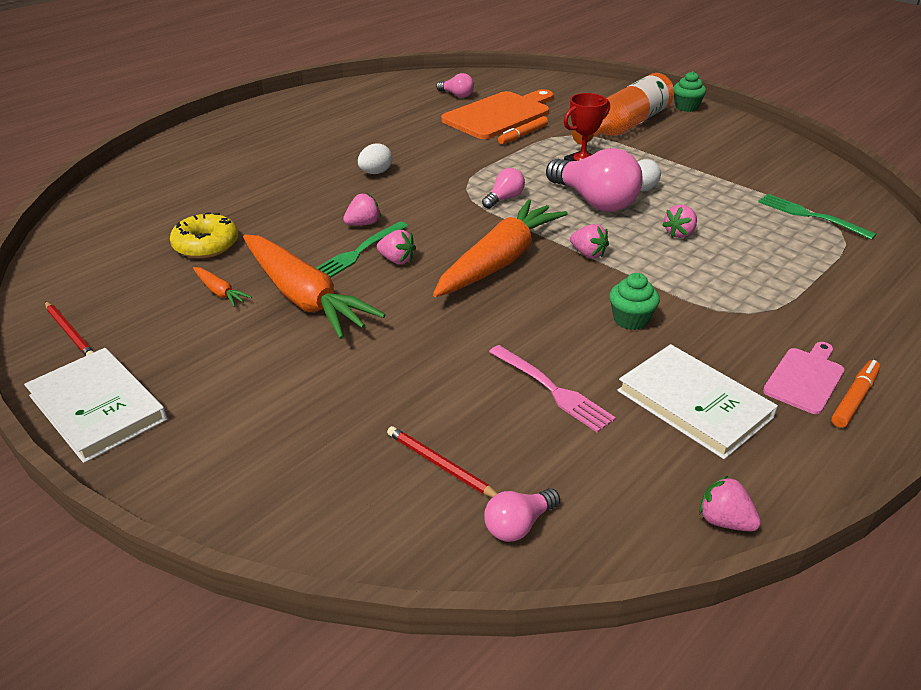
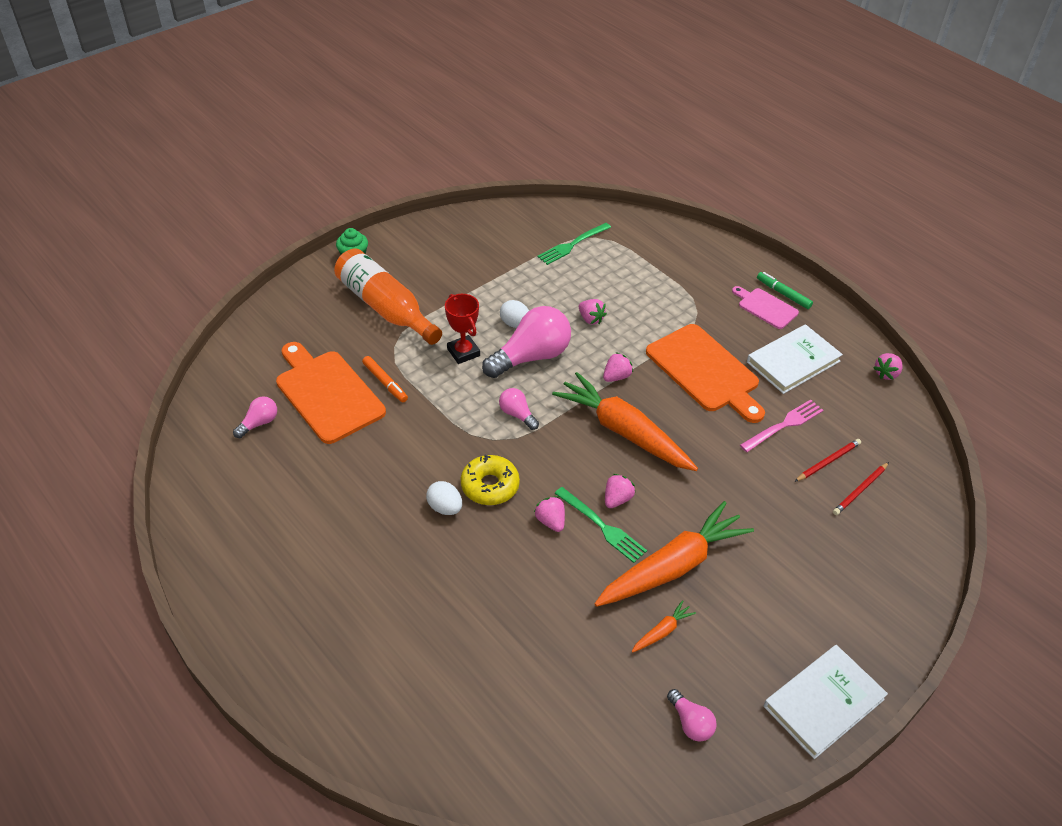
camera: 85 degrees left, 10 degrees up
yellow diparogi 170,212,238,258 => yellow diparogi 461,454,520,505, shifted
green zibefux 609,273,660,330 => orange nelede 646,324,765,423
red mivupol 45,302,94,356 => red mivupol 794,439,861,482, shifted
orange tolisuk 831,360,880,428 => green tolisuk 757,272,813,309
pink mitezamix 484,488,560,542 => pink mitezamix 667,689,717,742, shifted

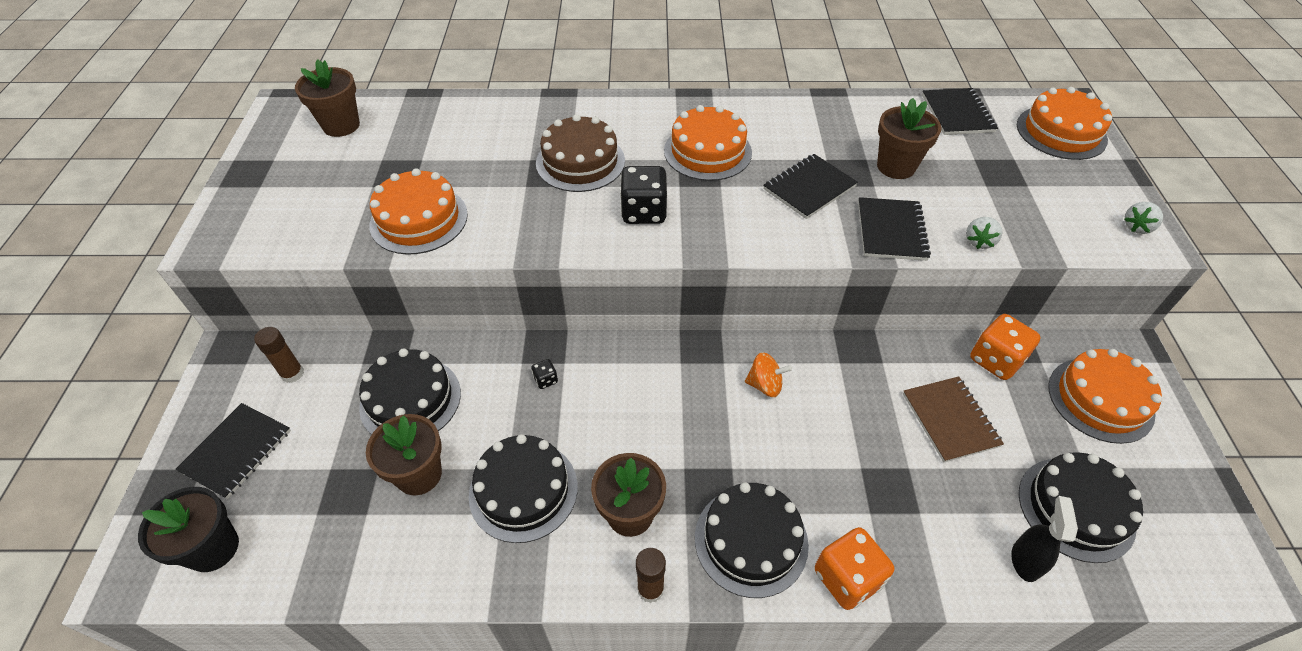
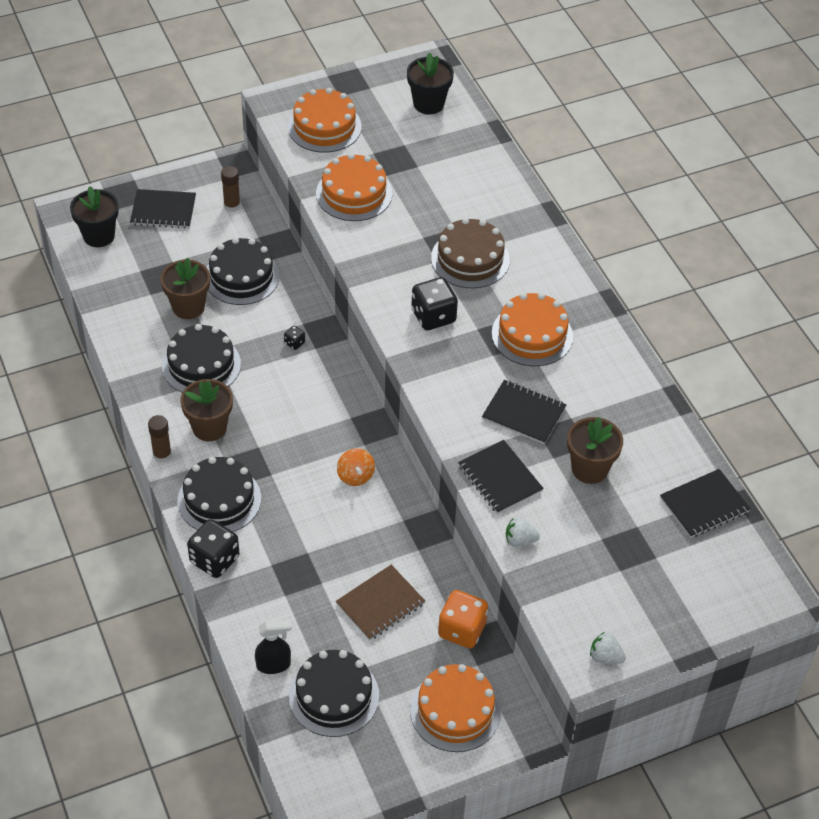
camera: 65 degrees right, 0 degrees up
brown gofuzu 295,59,360,137 => black gofuzu 407,52,454,115
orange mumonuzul 1017,87,1112,160 => orange mumonuzul 288,88,362,153, shifted
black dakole 858,197,931,261 => black dakole 458,440,544,514, 75 degrees clockwise
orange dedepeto 815,527,894,610 => black dedepeto 187,519,239,578

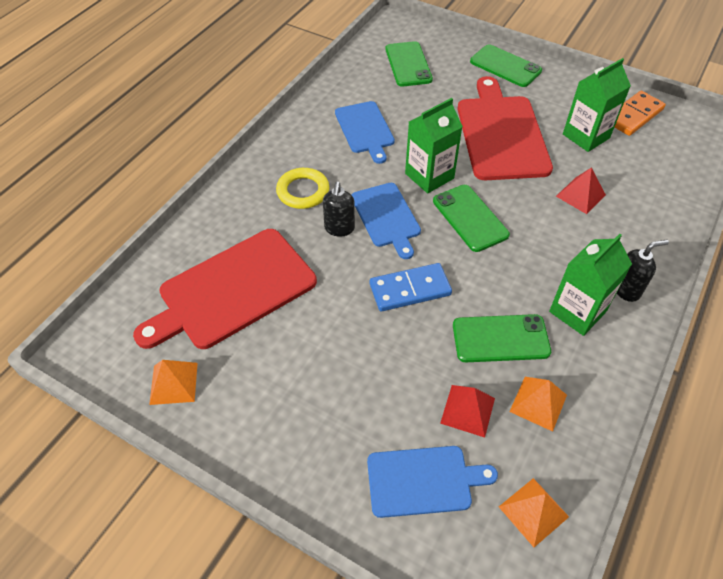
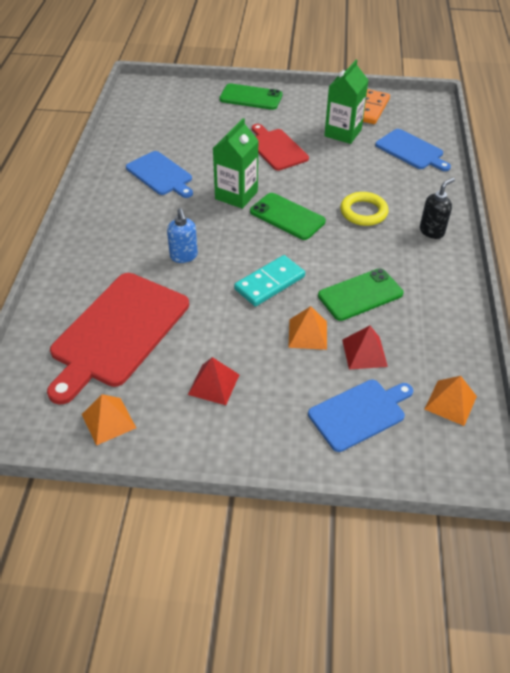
camera: 25 degrees left, 5 degrees down
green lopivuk 385,41,433,87 => nothing
red nelede 457,76,553,180 => red nelede 252,124,309,171, x0.59
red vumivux 556,167,606,214 => red vumivux 188,357,239,405, shifted
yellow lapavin 276,168,329,209 => yellow lapavin 340,192,389,226, shifted
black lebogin 323,181,355,237 => blue lebogin 167,208,198,263
blue nelede 352,183,421,259 => blue nelede 375,129,451,171, shifted
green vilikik 549,234,632,336 => nothing
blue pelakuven 370,263,452,311 => turquoise pelakuven 234,255,305,306
orange vumivux 509,377,567,432 => orange vumivux 288,306,327,350, shifted

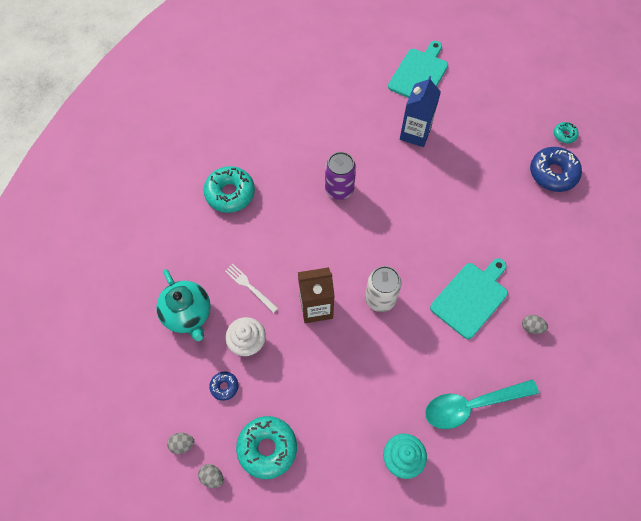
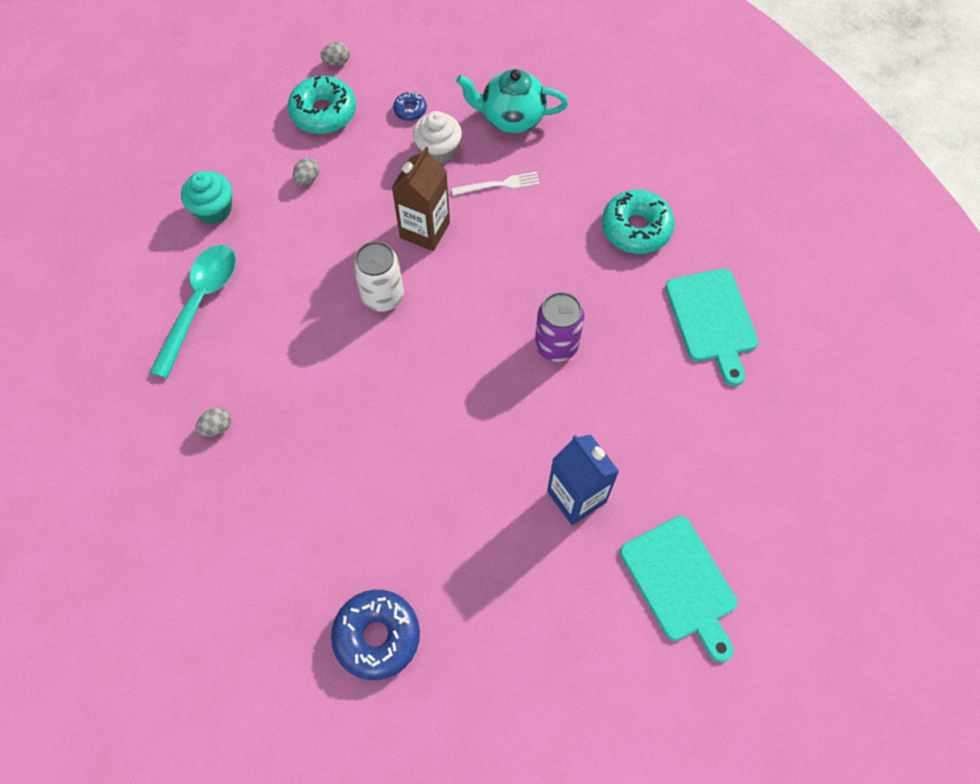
camera: 125 degrees right, 0 degrees up
turquoise diparogi 554,122,578,143 => nothing
turquoise nelede 430,258,508,339 => turquoise nelede 665,269,758,386, shifted
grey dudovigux 167,433,194,454 => grey dudovigux 293,158,319,185, shifted

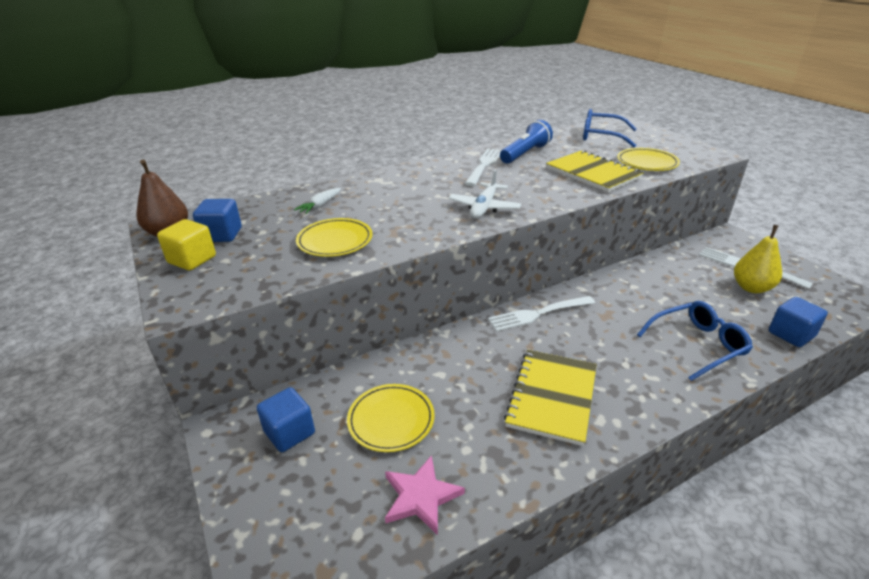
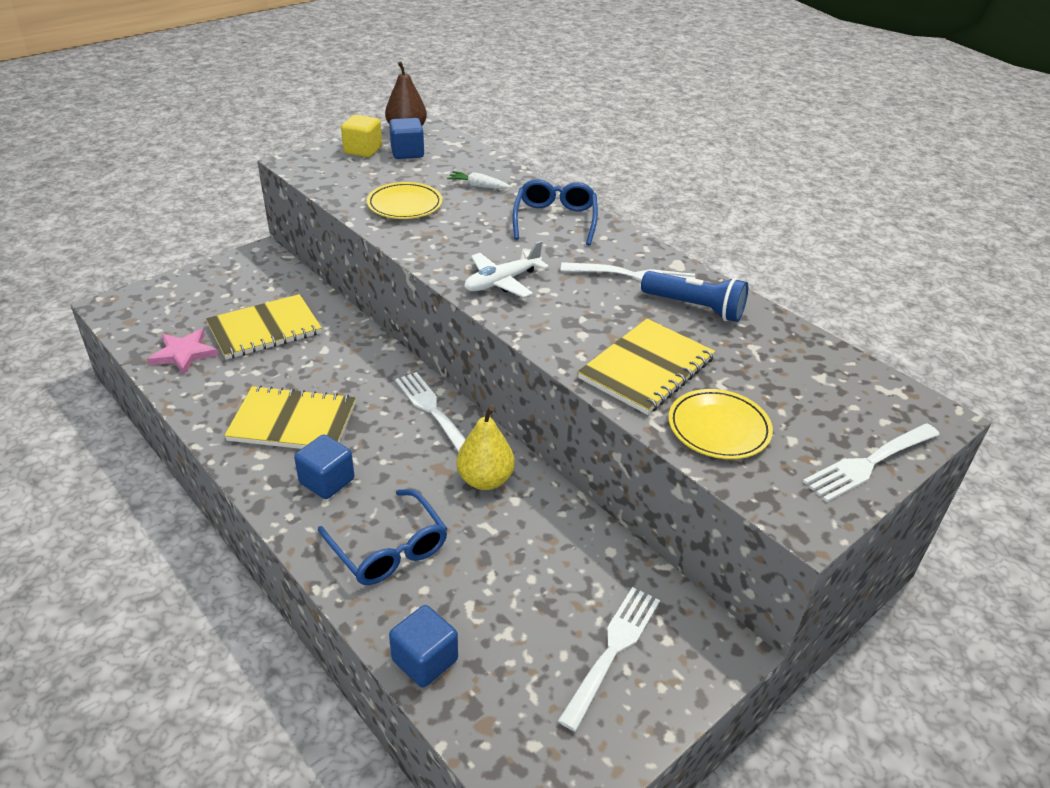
camera: 75 degrees right, 5 degrees up
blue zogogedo 583,109,637,147 => blue zogogedo 513,179,598,246, shifted
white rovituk 449,169,521,218 => white rovituk 464,241,549,298, 45 degrees counterclockwise
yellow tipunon 734,225,782,293 => yellow tipunon 456,406,515,490, shifted
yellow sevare 347,384,435,452 => yellow dakole 206,294,322,360
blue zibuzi 257,387,315,452 => blue zibuzi 294,434,355,499, shifted
nothing => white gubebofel 803,423,940,502

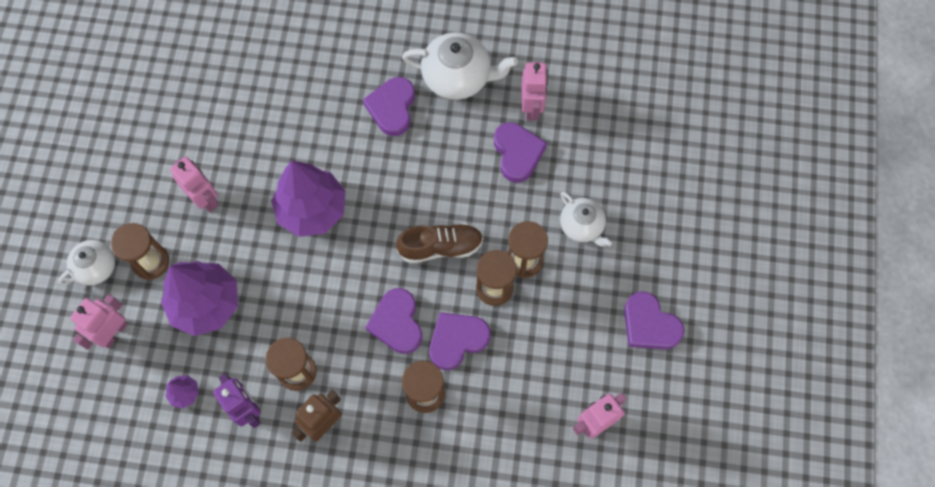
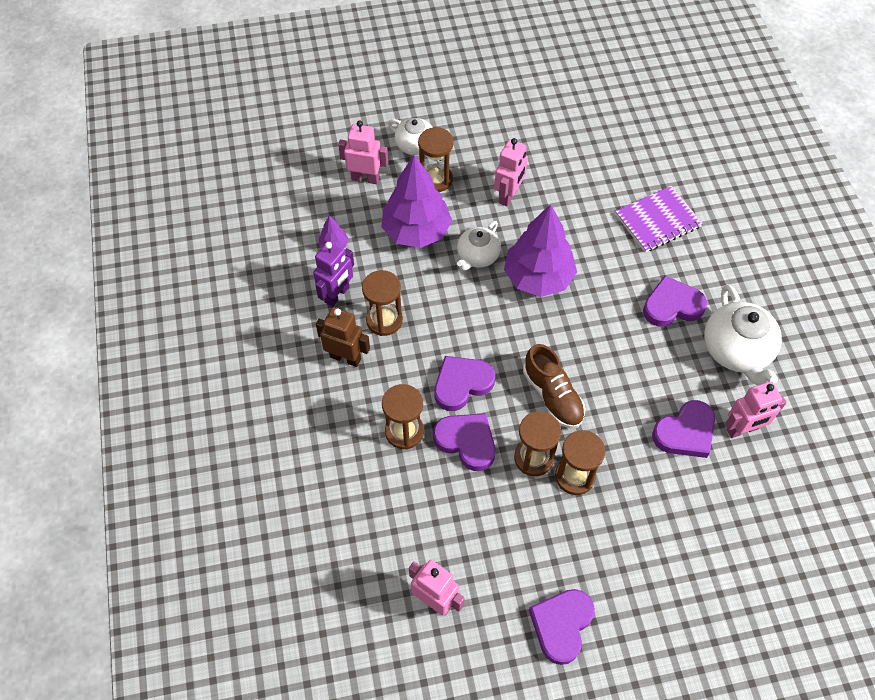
camera: 70 degrees right, 10 degrees down
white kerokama 560,192,612,247 => white kerokama 457,221,501,271, shifted
nothing => purple dakole 615,186,703,252

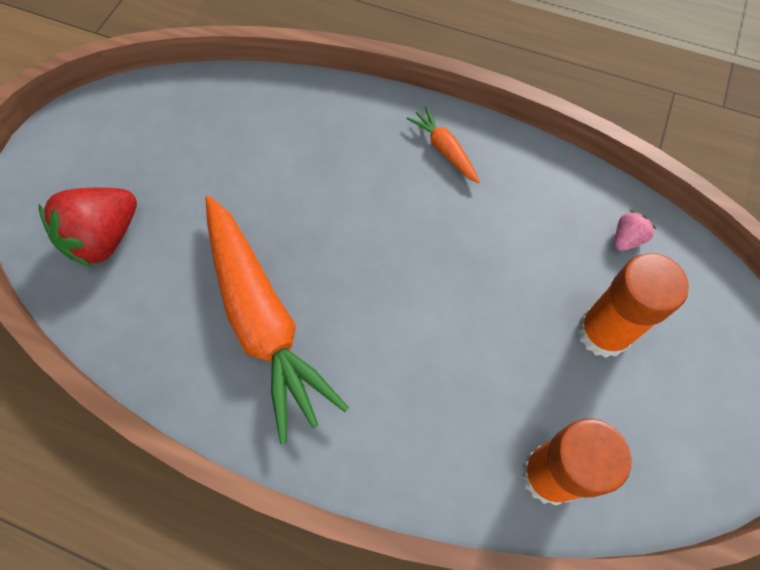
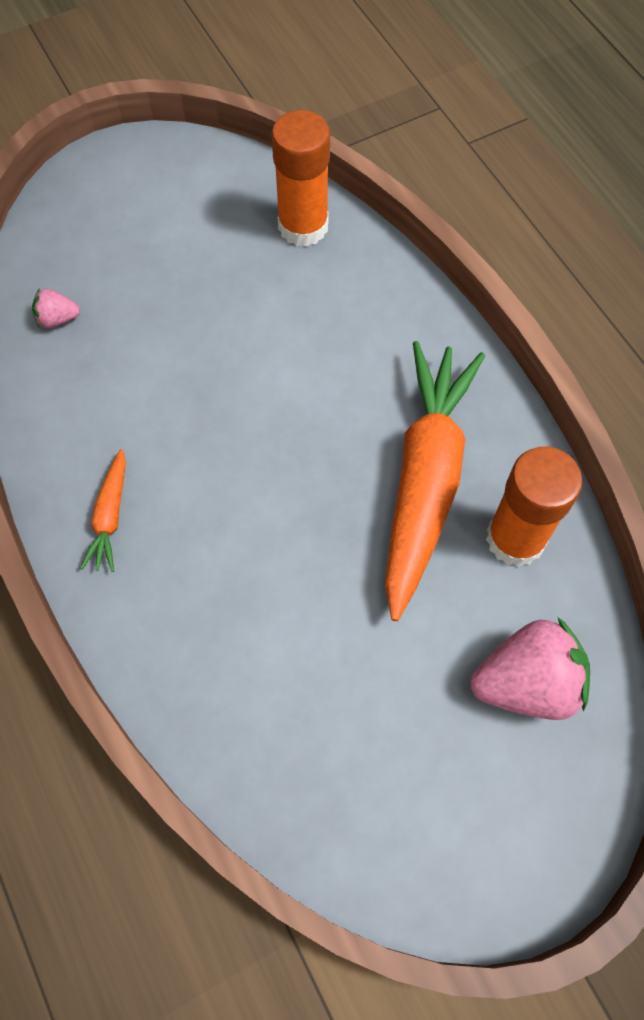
camera: 140 degrees left, 0 degrees up
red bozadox 39,188,137,268 => pink bozadox 471,617,590,720
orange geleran 577,253,689,358 => orange geleran 486,447,583,567, shifted

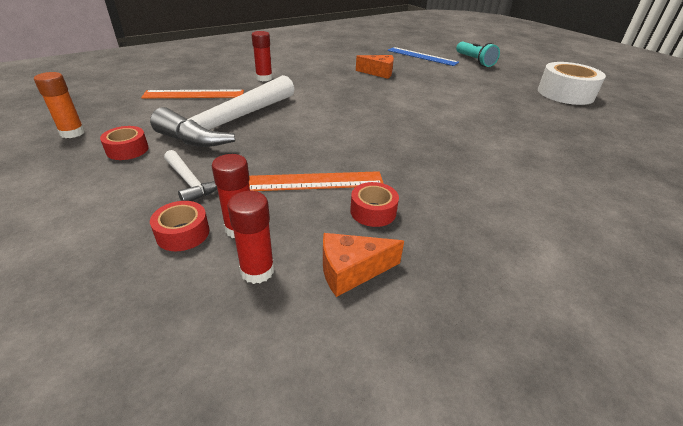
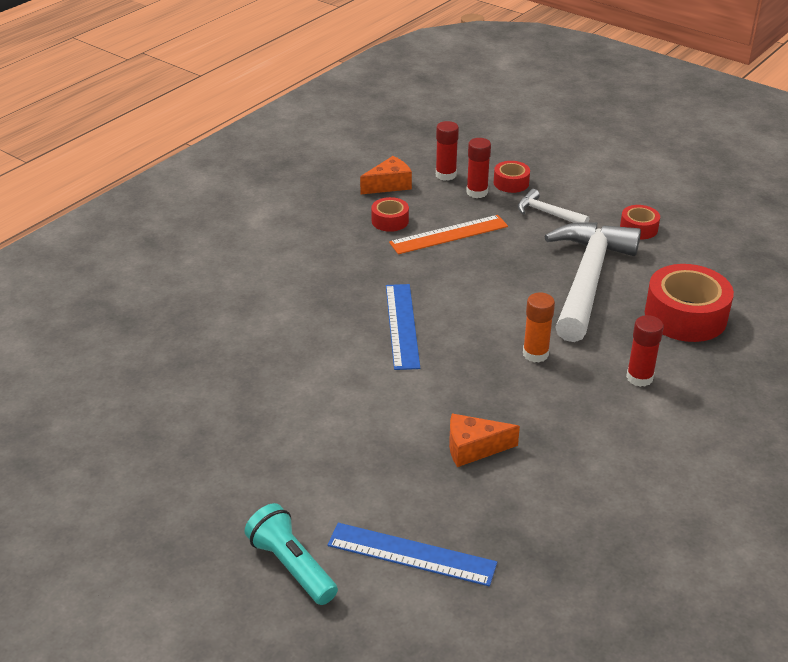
camera: 165 degrees right, 0 degrees up
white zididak 538,62,606,105 => nothing
orange geleran 34,72,85,138 => orange geleran 523,292,555,362, shifted
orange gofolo 141,89,244,98 => red zididak 645,264,734,342
nothing => blue gofolo 386,284,420,370

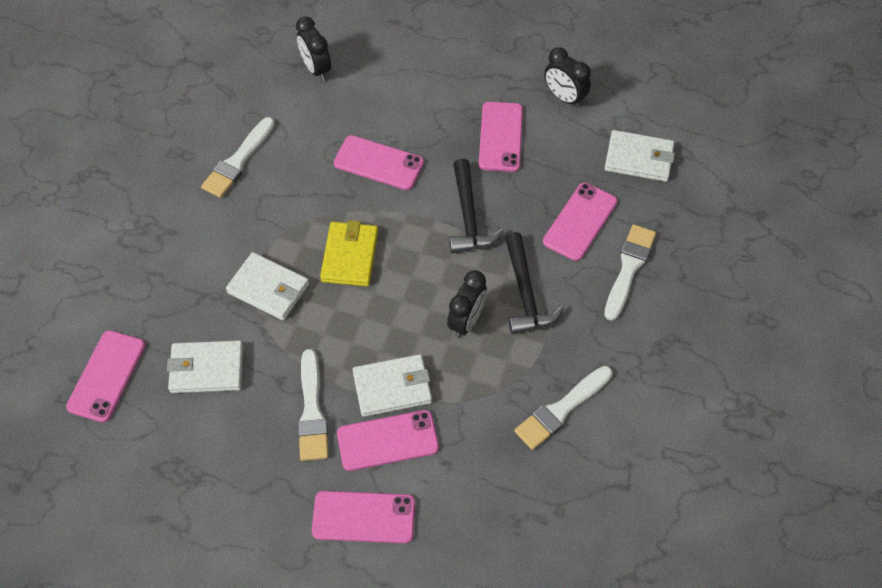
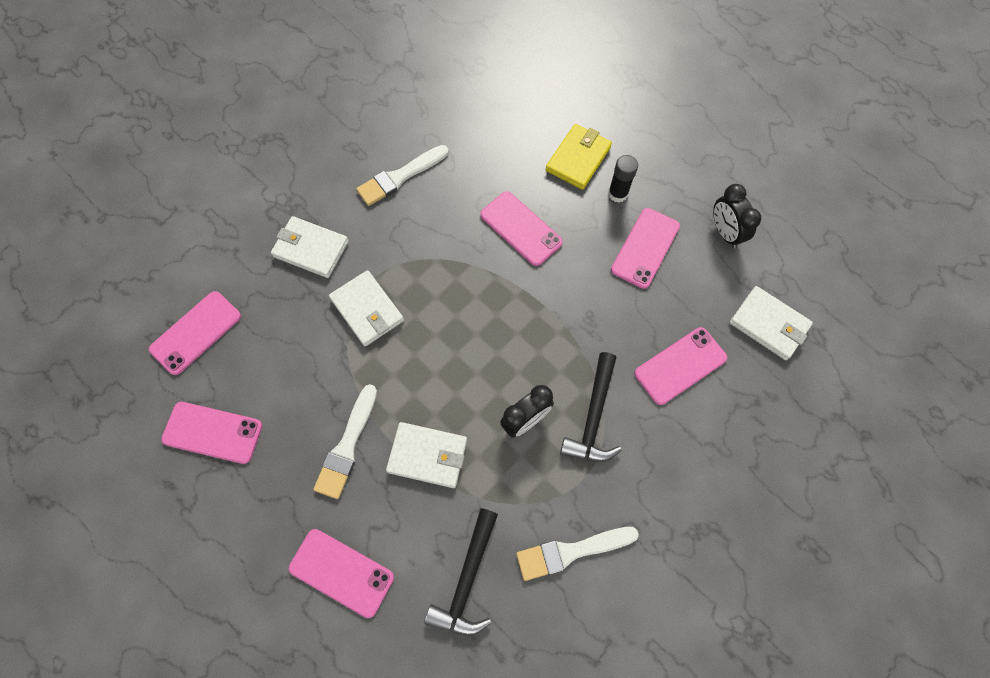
camera: 25 degrees right, 10 degrees up
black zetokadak 296,16,331,81 => nothing
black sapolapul 449,158,504,254 => black sapolapul 424,508,498,636, shifted
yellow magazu 320,220,378,286 => yellow magazu 546,124,612,190, shifted
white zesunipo 604,224,656,321 => nothing
white magazu 167,340,243,393 => white magazu 271,216,349,278, shifted
pink lopivuk 337,410,439,471 => pink lopivuk 161,402,263,464, shifted
nothing => black geleran 608,155,638,202

